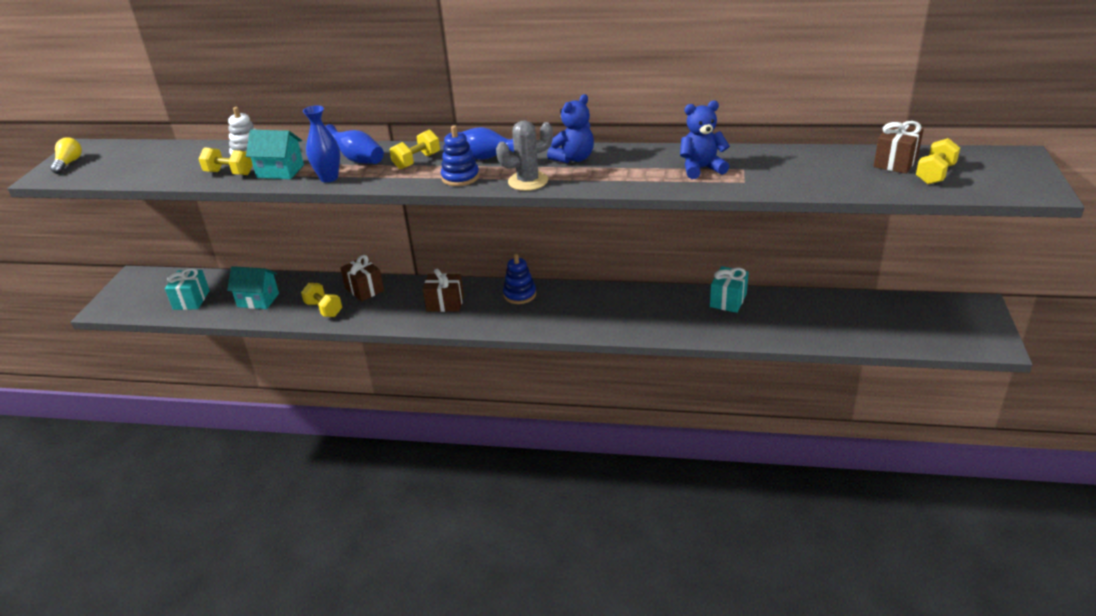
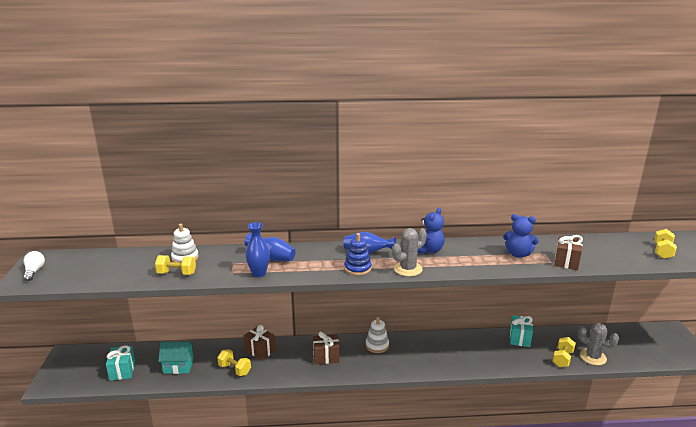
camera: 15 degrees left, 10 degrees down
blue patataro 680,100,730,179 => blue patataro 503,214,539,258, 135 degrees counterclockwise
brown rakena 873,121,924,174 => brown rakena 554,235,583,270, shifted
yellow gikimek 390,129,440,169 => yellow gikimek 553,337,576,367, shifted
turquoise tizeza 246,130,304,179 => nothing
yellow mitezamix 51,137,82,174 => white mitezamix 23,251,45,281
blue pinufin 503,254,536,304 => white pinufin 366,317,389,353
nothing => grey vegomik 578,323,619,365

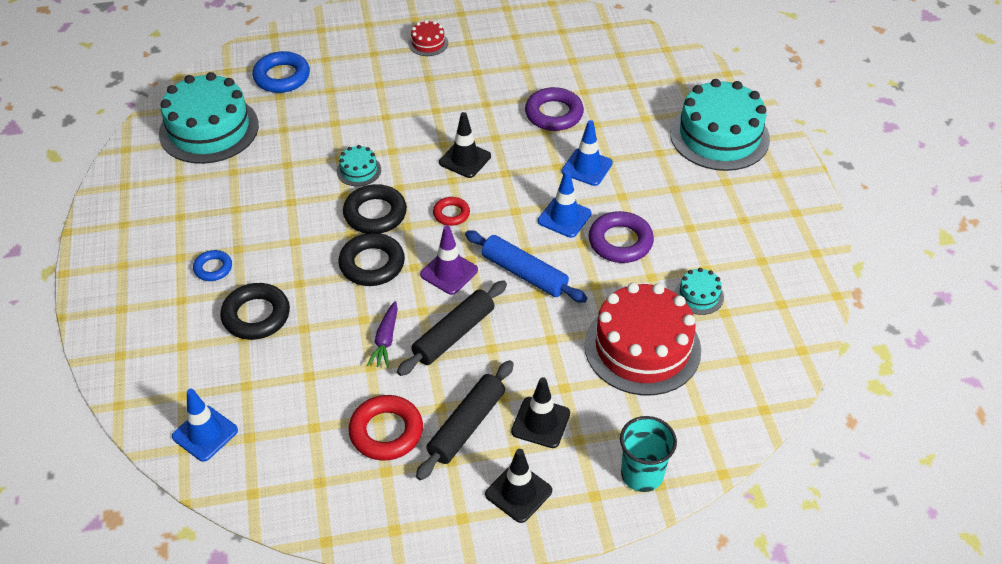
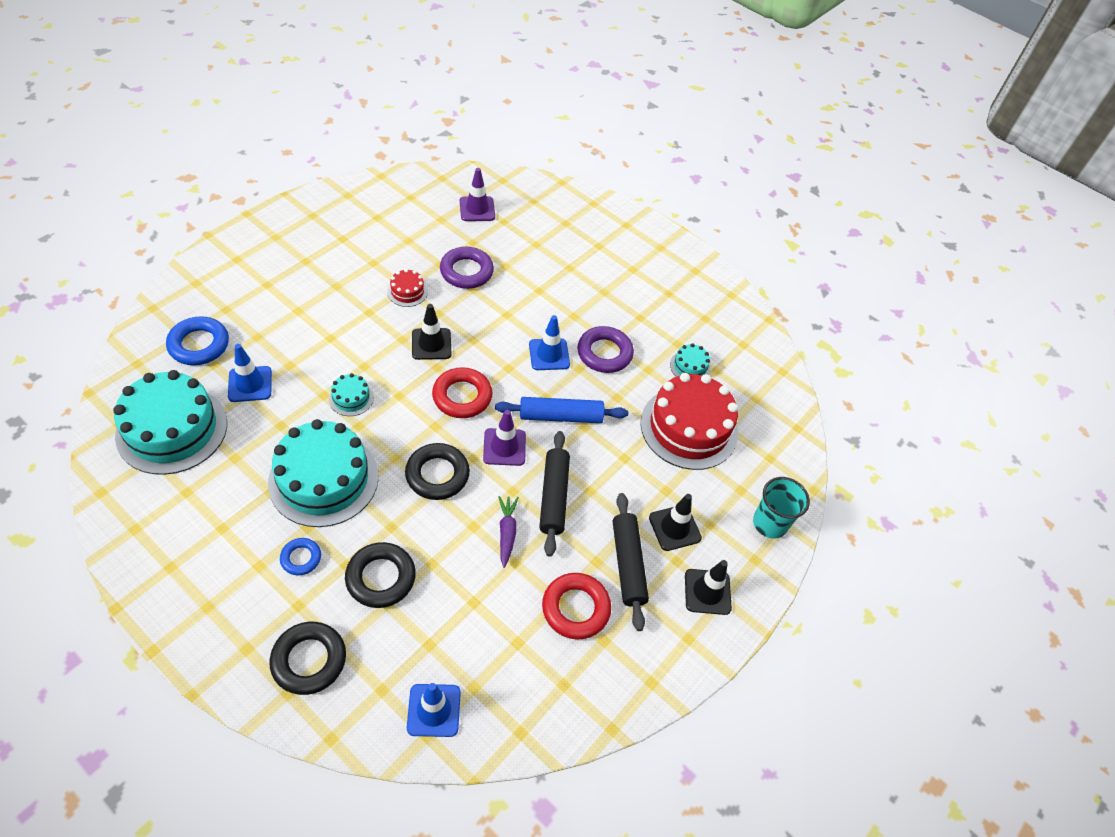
camera: 45 degrees left, 5 degrees up
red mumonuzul 408,20,448,56 => red mumonuzul 387,269,428,307, shifted
turquoise mumonuzul 670,79,770,171 => turquoise mumonuzul 268,419,379,527, shifted
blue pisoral 562,120,613,186 => blue pisoral 228,344,272,402, shifted
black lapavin 343,184,407,234 => black lapavin 269,622,346,695, shifted
red lapavin 433,197,470,226 => red lapavin 432,367,492,418, x1.72
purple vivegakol 367,301,398,368 => purple vivegakol 498,496,519,568, 150 degrees counterclockwise
nothing => purple pisoral 460,168,495,221

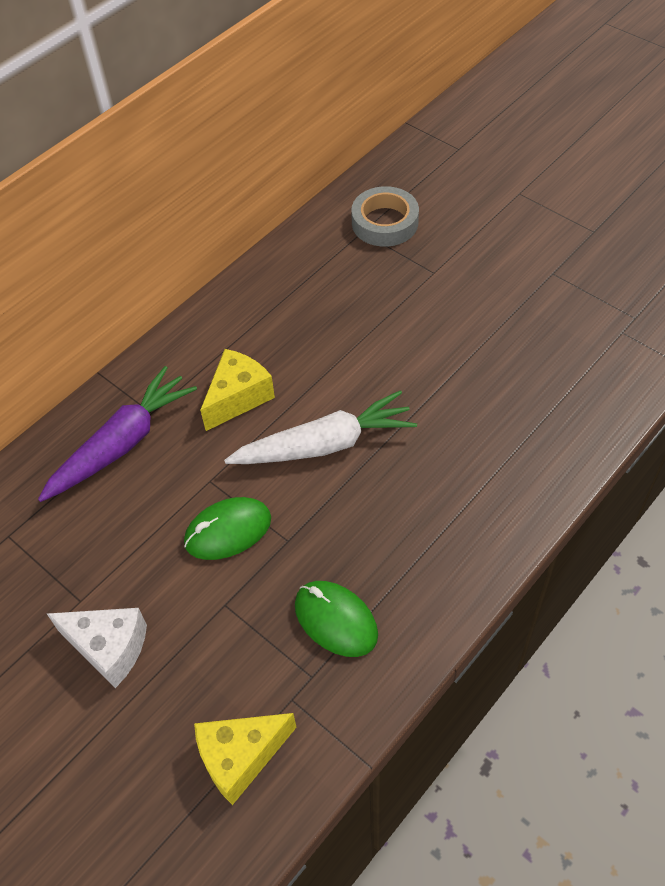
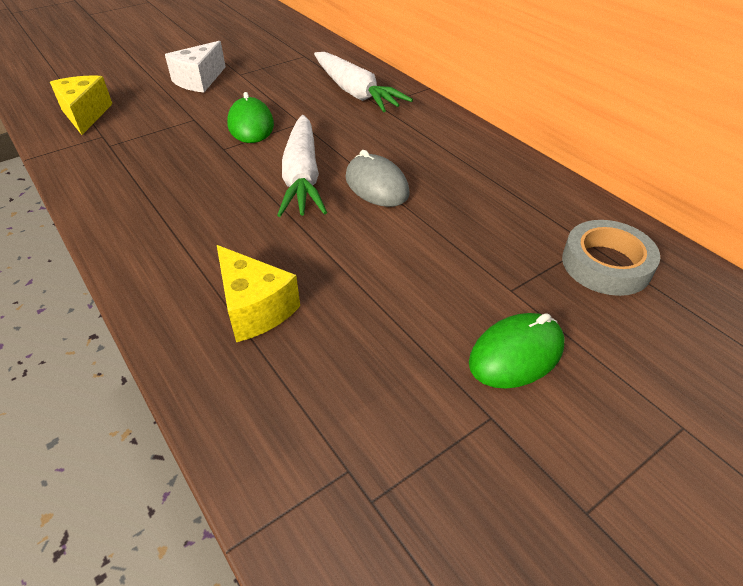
camera: 100 degrees right, 10 degrees down
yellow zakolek 200,349,275,431 => yellow zakolek 217,245,300,342, shifted
purple vivegakol 38,366,197,502 => white vivegakol 314,52,413,112
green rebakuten 295,581,378,657 => green rebakuten 469,313,565,389, shifted
nothing => grey rebakuten 345,150,409,207

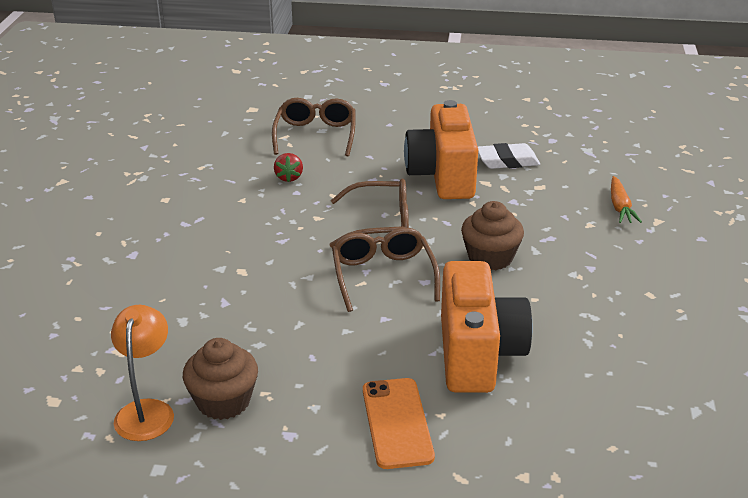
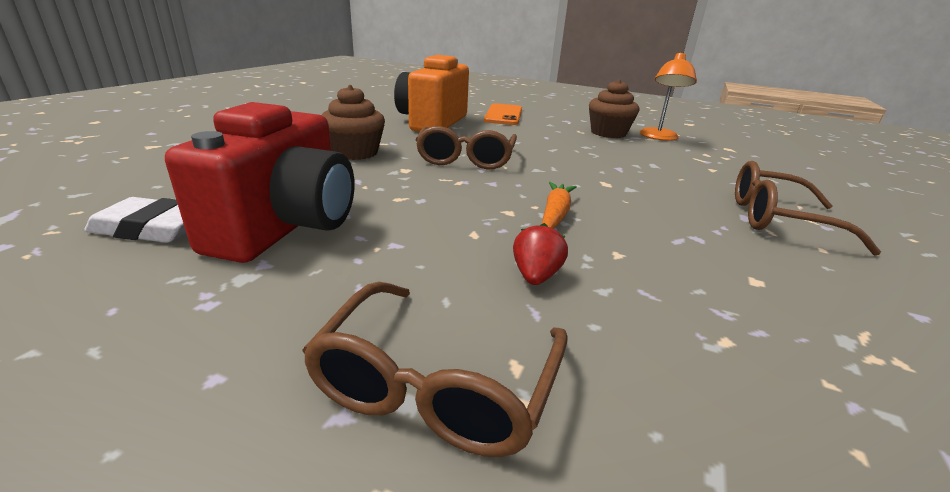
camera: 165 degrees left, 5 degrees down
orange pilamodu 404,100,478,199 => red pilamodu 165,102,355,263
orange vivegakol 611,176,642,223 => orange vivegakol 542,182,577,229, shifted
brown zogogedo 330,179,409,247 => brown zogogedo 735,161,881,256, shifted

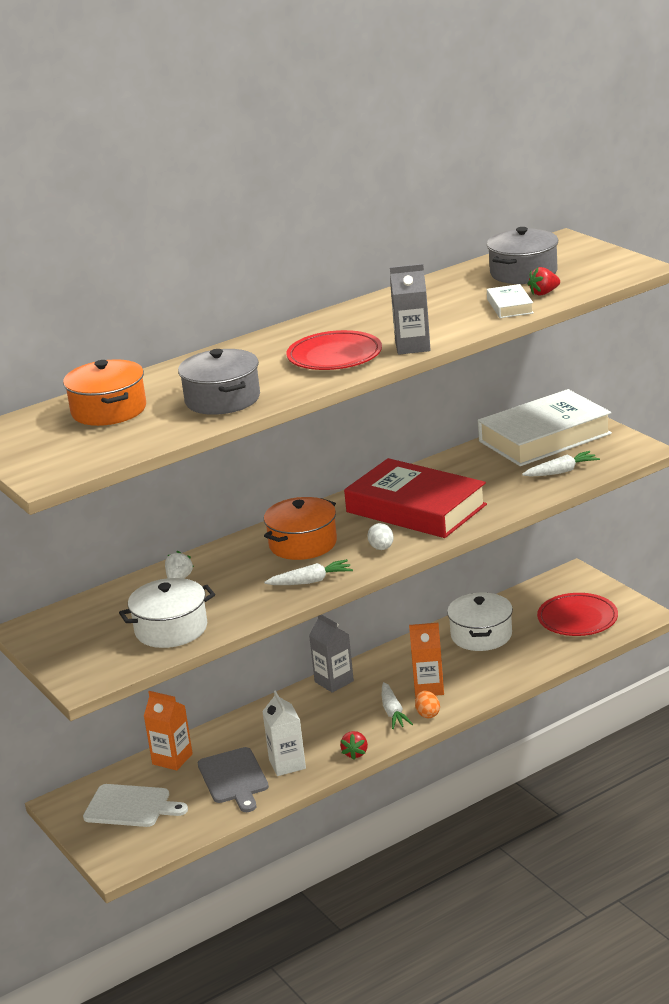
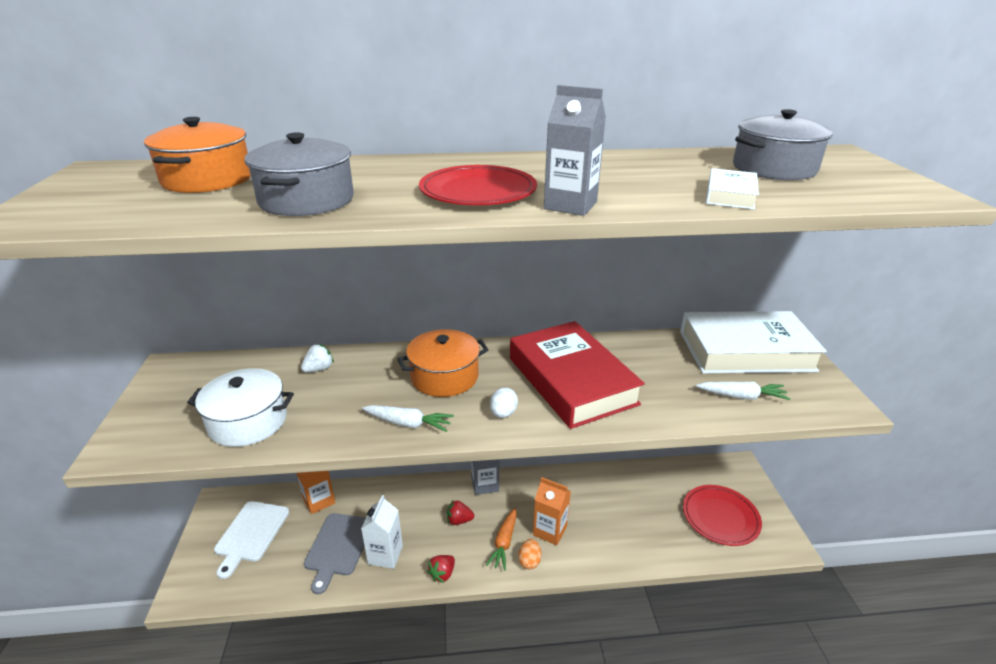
camera: 25 degrees right, 5 degrees up
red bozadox 528,267,560,296 => red bozadox 447,500,474,525, shifted
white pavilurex 447,592,513,651 => nothing
white vivegakol 382,682,413,729 => orange vivegakol 486,508,517,571
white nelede 83,784,188,827 => white nelede 214,501,289,579, 60 degrees clockwise

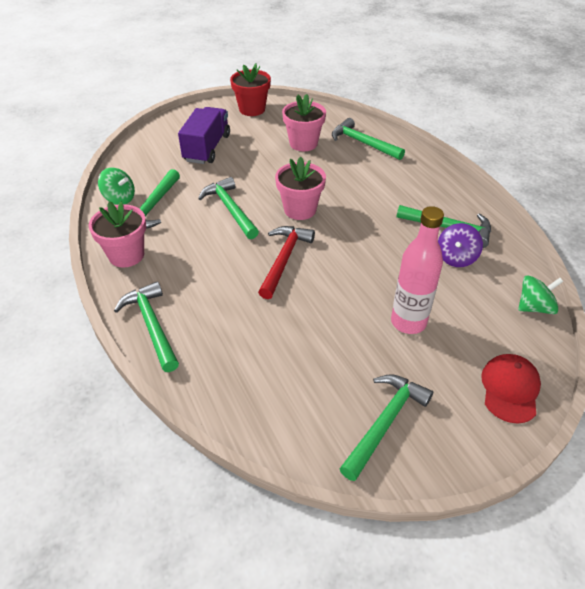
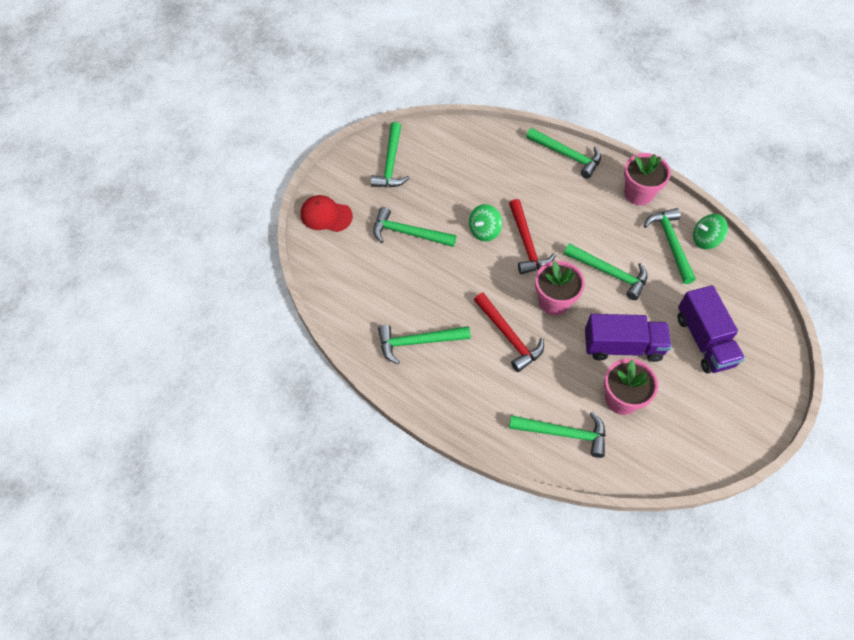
camera: 150 degrees right, 15 degrees up
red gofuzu 230,63,271,116 => nothing
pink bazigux 391,206,444,334 => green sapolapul 373,207,456,247
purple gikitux 438,223,483,267 => nothing
green gikitux 518,275,564,314 => green gikitux 469,204,502,241, shifted
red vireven 481,354,541,424 => red vireven 301,195,353,232, 120 degrees clockwise
nothing => red sapolapul 474,293,544,372
nothing => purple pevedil 585,314,671,362

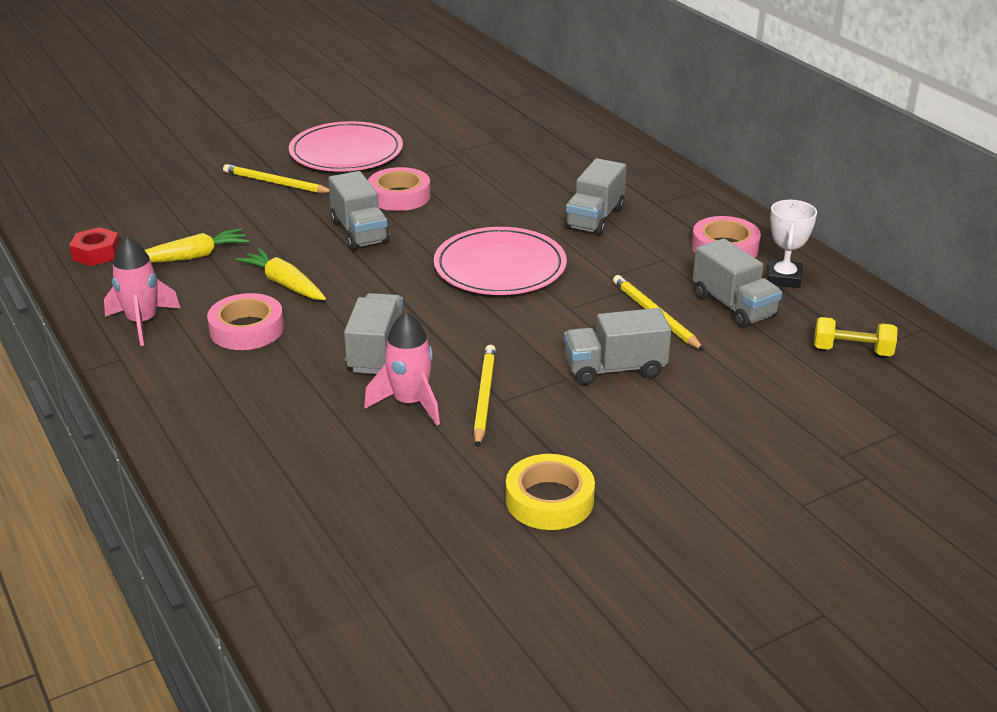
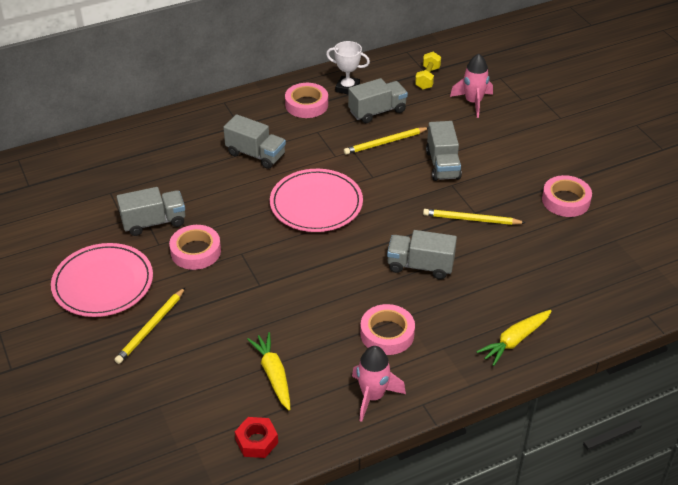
camera: 85 degrees left, 10 degrees up
grey pevedil 328,171,390,250 => grey pevedil 117,187,185,236, shifted
yellow vivegakol 236,248,326,300 => yellow vivegakol 476,310,551,366, shifted
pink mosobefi 364,312,440,425 => pink mosobefi 450,54,493,118, shifted
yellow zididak 506,454,595,530 => pink zididak 542,175,592,217

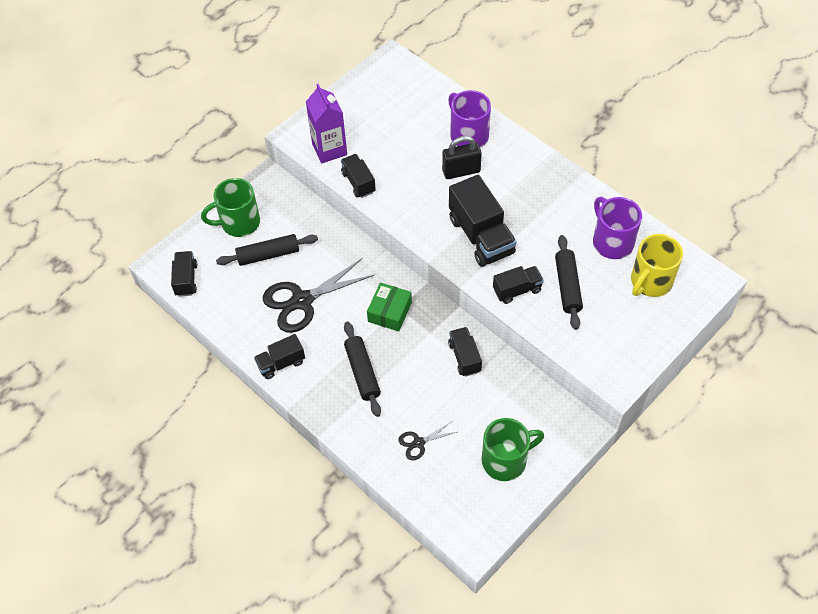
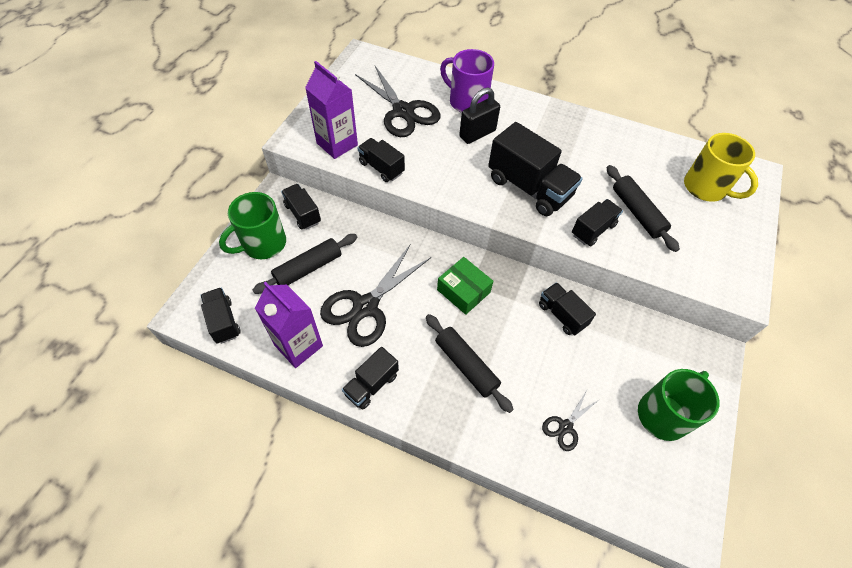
camera: 25 degrees left, 0 degrees up
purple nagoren 593,197,642,259 => nothing
yellow nagoren 631,234,683,297 => yellow nagoren 684,133,758,202, 60 degrees counterclockwise
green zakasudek 367,283,412,331 => green zakasudek 437,257,493,315, 45 degrees counterclockwise
nothing => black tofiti 355,66,441,137
nothing => black pevedil 281,184,321,230
nothing => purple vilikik 255,282,323,368

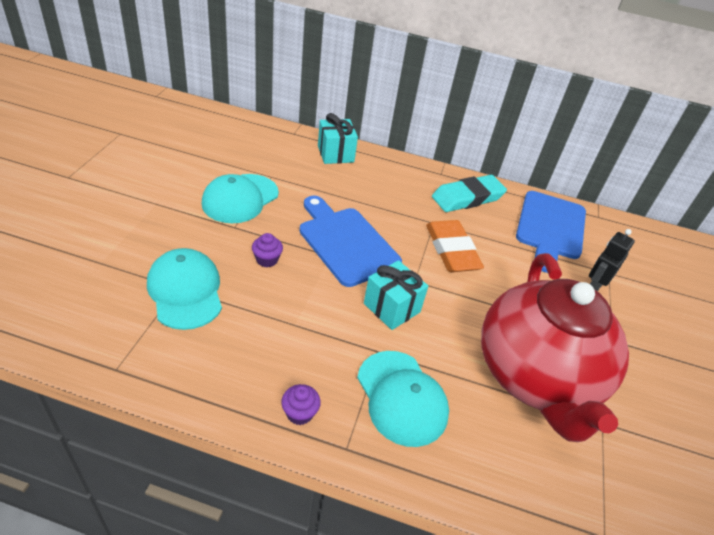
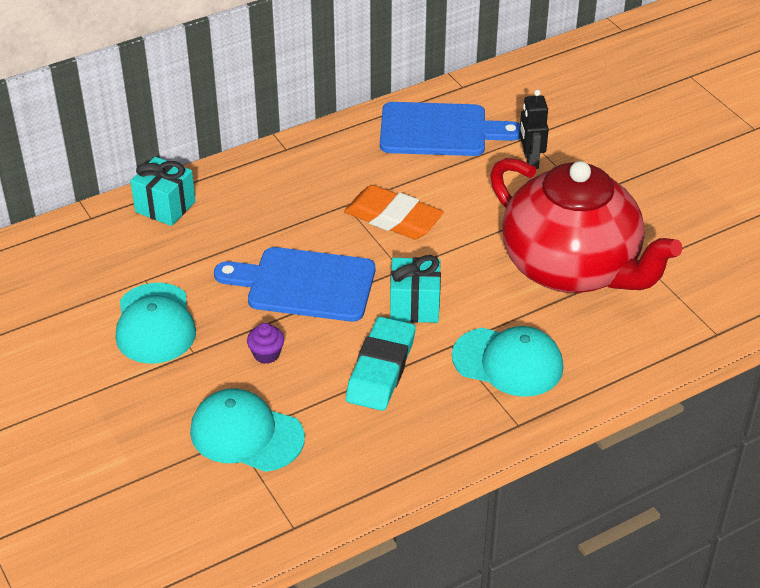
camera: 40 degrees left, 0 degrees up
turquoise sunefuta 432,175,507,212 => turquoise sunefuta 346,317,416,411, shifted
blue nelede 516,191,586,273 => blue nelede 380,102,520,156, 60 degrees counterclockwise
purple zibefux 281,384,321,425 => nothing

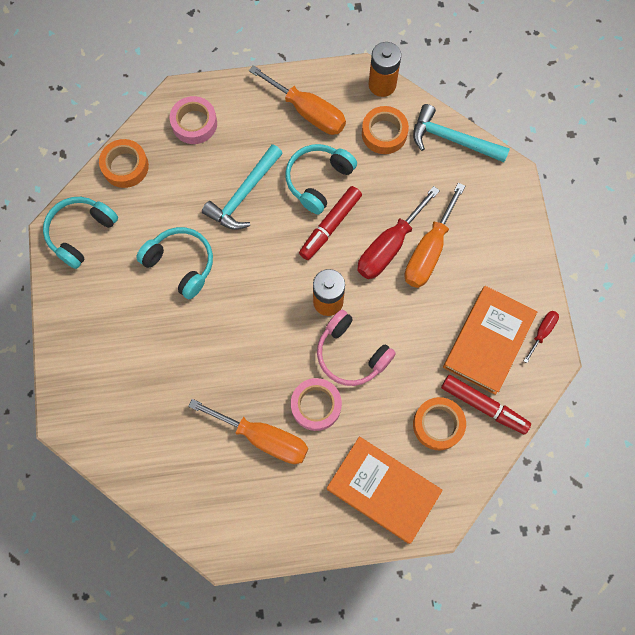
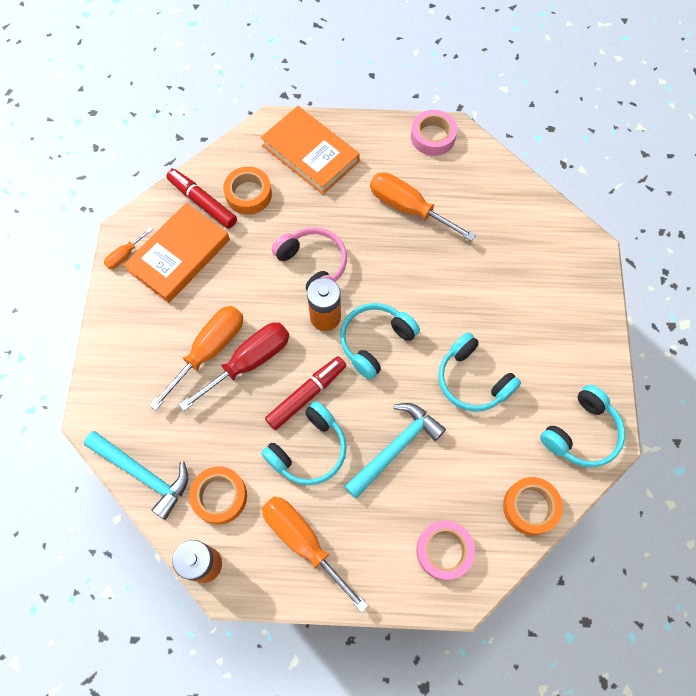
camera: 170 degrees left, 5 degrees down
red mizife 524,311,559,363 => orange mizife 104,227,153,269
pink zididak 291,378,342,431 => pink zididak 411,110,457,156, shifted
nothing => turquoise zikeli 340,303,420,380

